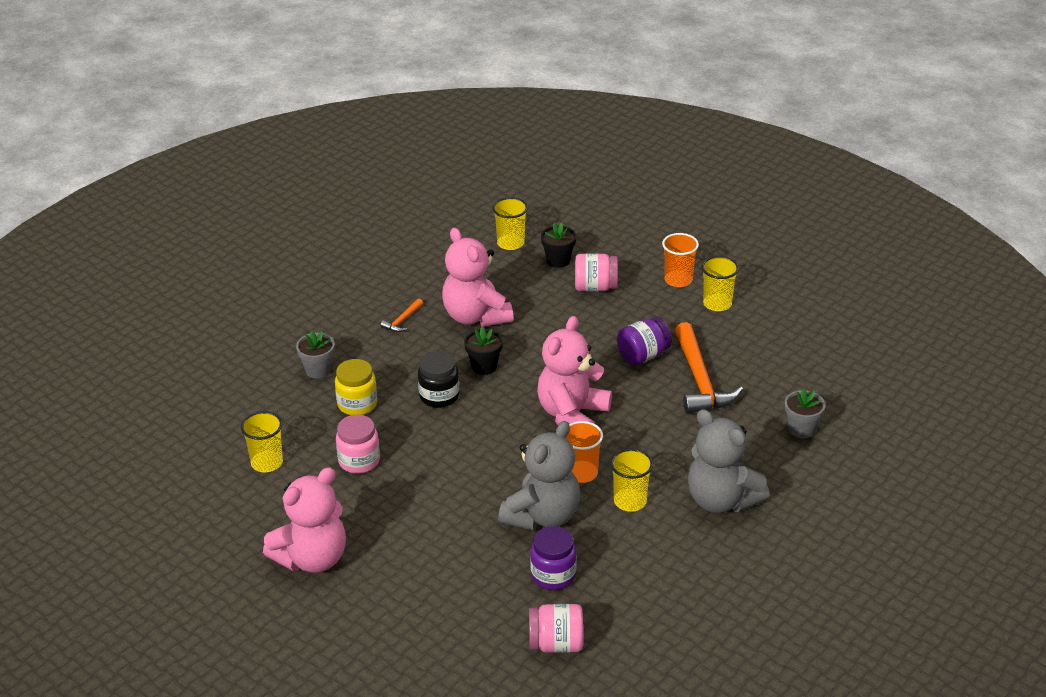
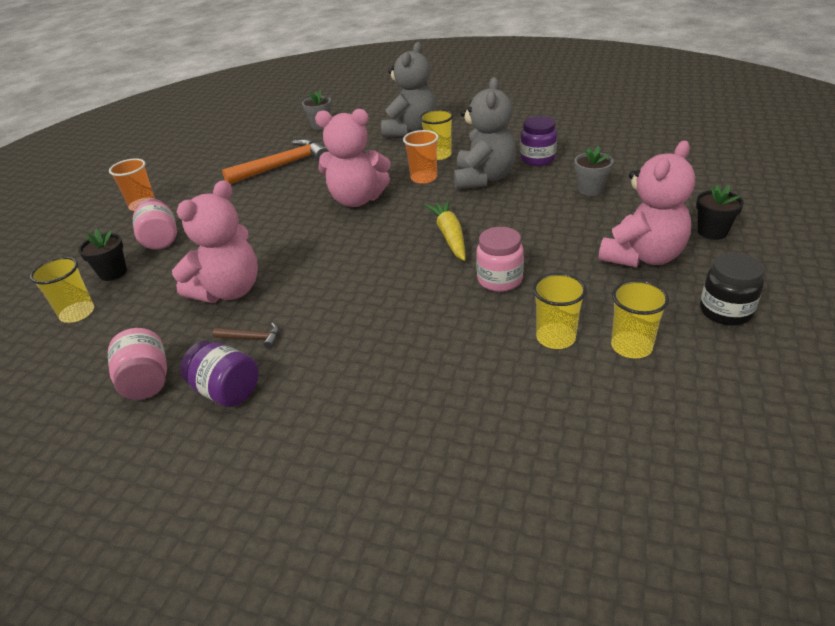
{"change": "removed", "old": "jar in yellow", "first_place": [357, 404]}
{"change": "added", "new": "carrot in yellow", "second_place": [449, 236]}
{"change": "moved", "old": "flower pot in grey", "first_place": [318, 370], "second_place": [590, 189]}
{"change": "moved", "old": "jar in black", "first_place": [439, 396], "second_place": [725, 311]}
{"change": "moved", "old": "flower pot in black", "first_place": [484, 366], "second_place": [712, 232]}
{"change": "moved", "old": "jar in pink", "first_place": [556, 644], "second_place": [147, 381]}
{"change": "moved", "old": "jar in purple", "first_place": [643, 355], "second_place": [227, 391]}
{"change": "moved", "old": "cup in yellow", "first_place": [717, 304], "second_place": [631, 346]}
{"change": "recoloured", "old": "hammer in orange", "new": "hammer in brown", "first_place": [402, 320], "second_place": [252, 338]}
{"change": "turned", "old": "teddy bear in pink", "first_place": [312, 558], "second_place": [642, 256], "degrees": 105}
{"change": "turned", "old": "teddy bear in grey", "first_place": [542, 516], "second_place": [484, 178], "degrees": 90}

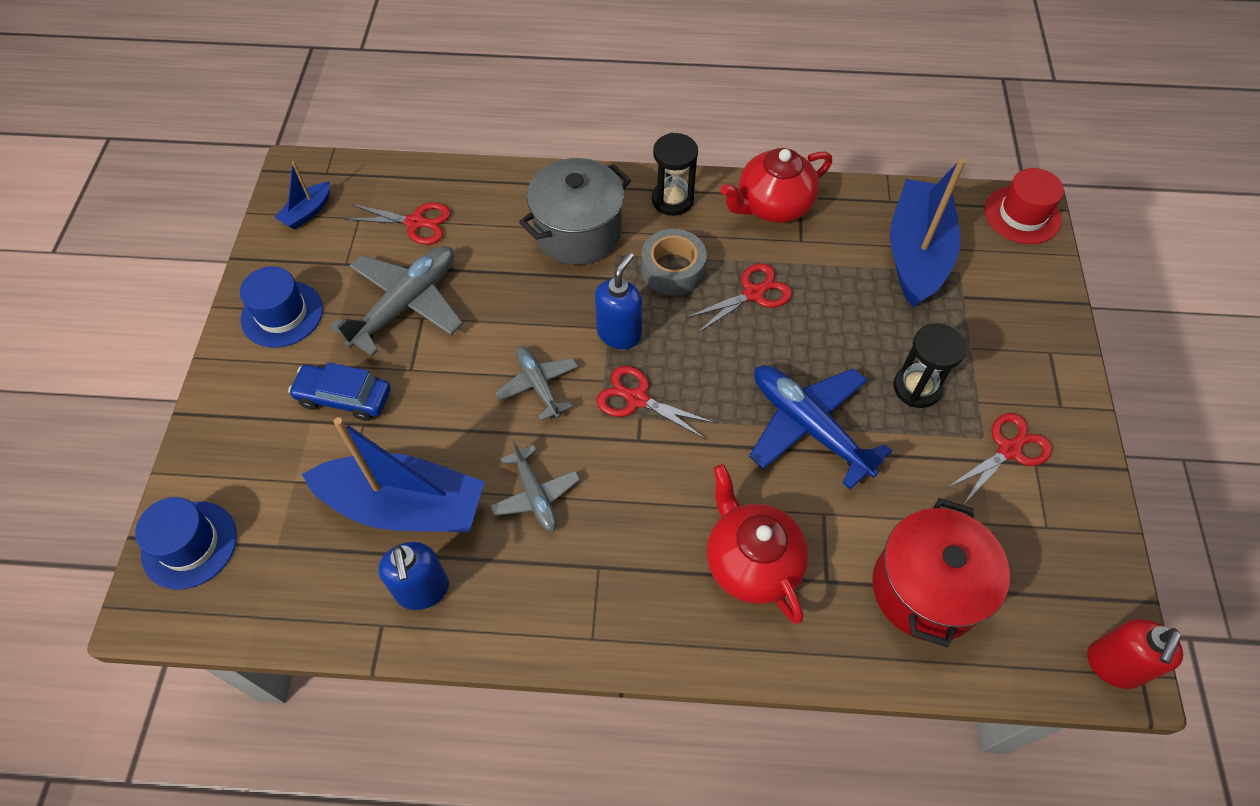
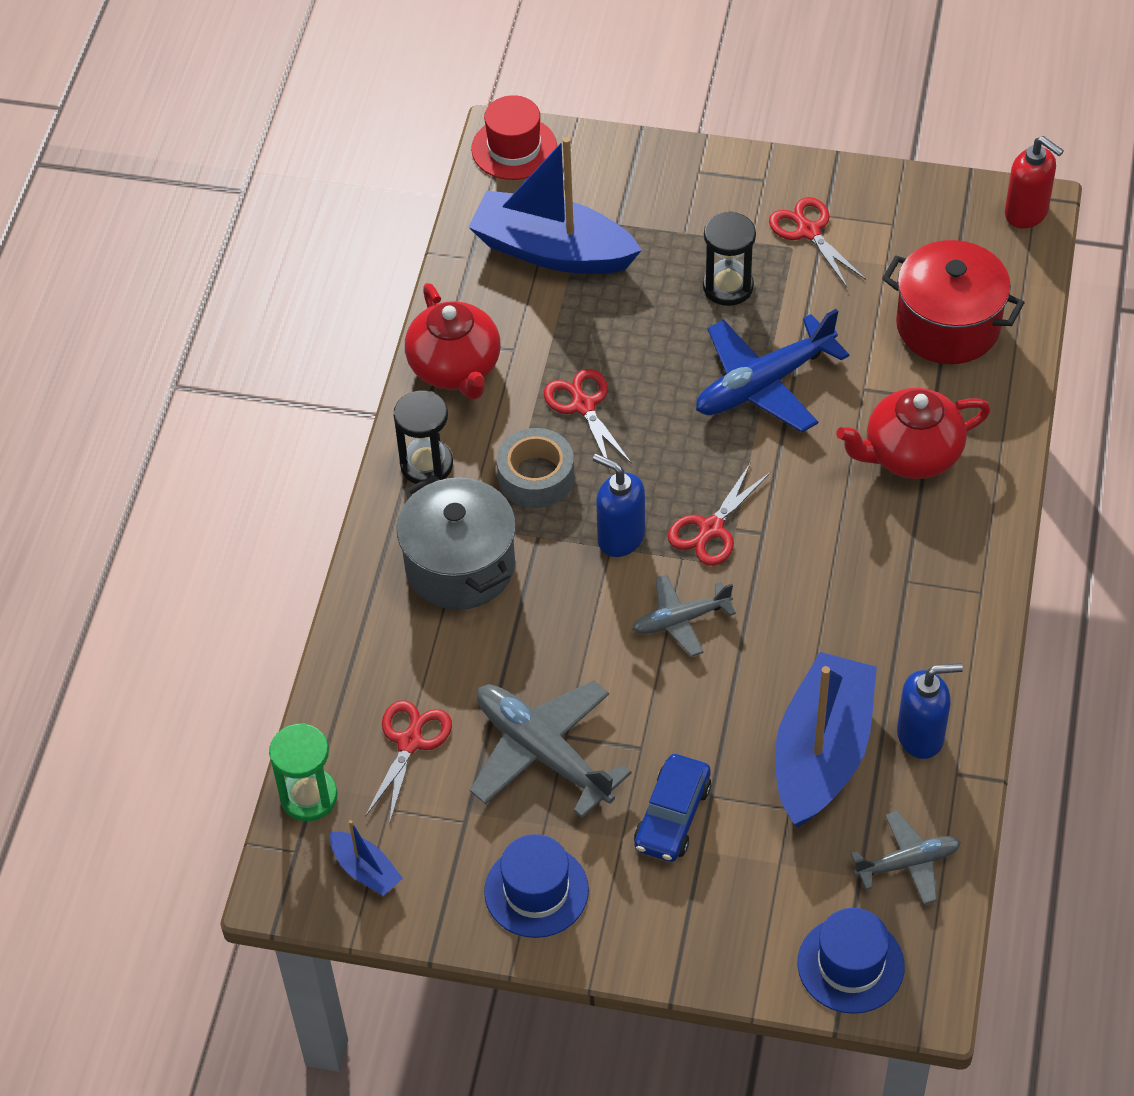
{"change": "added", "new": "hourglass in green", "second_place": [309, 797]}
{"change": "moved", "old": "plane in grey", "first_place": [535, 495], "second_place": [908, 863]}

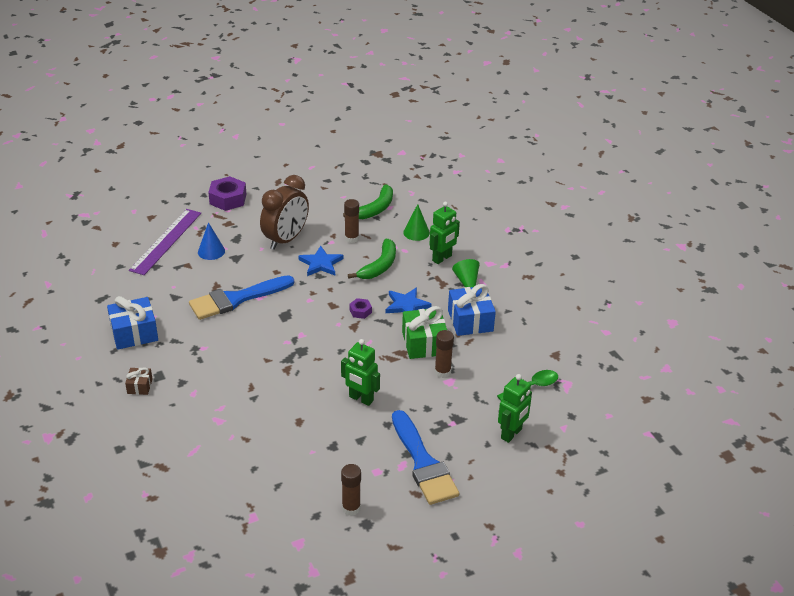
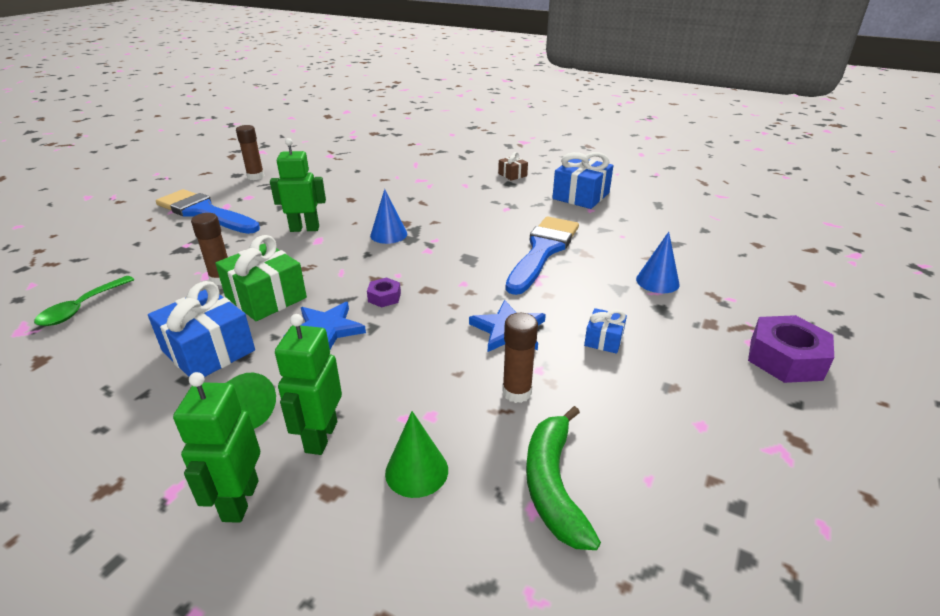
{"change": "removed", "old": "ruler in purple", "first_place": [166, 241]}
{"change": "removed", "old": "banana in green", "first_place": [379, 266]}
{"change": "added", "new": "cone in blue", "second_place": [388, 234]}
{"change": "moved", "old": "robot in green", "first_place": [511, 434], "second_place": [239, 500]}
{"change": "replaced", "old": "clock in brown", "new": "gift in blue", "first_place": [286, 239], "second_place": [604, 339]}

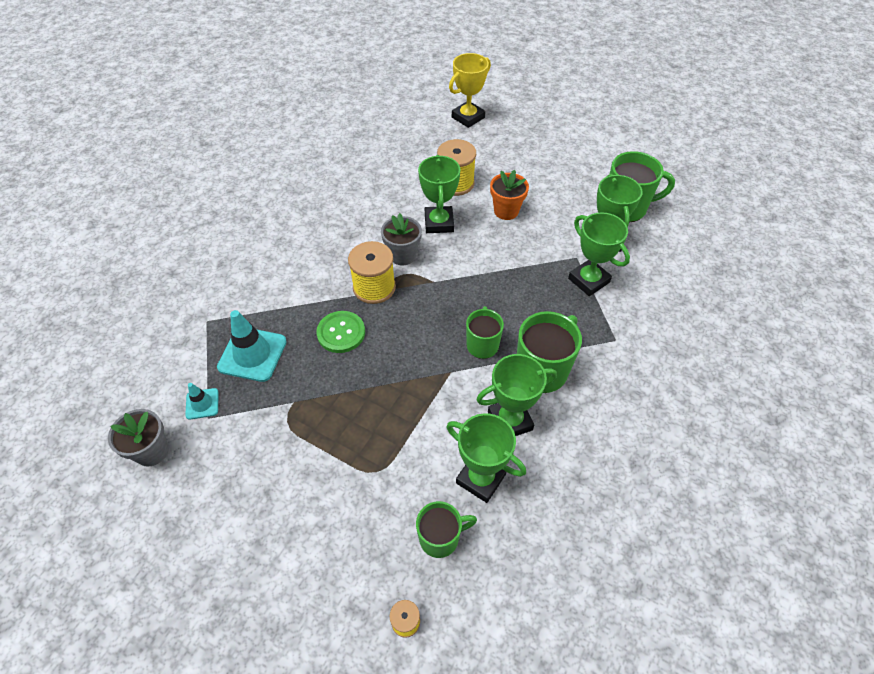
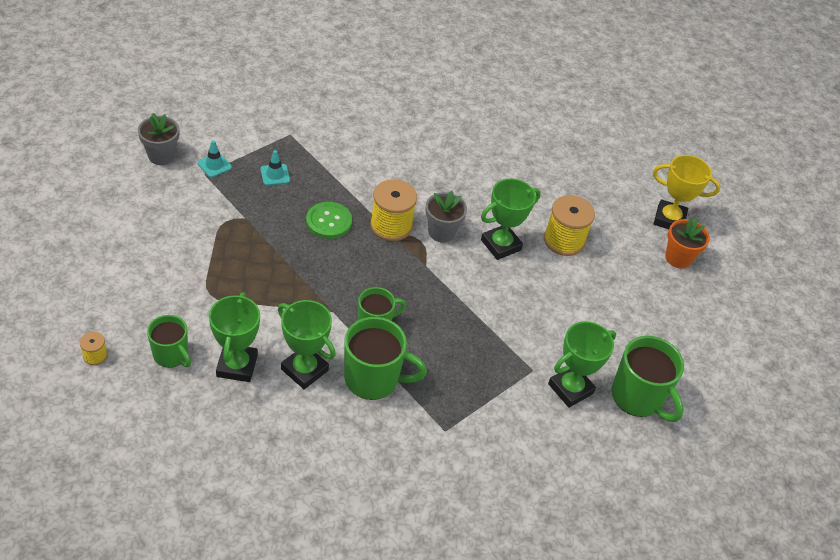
{"change": "removed", "old": "trophy in green", "first_place": [588, 280]}
{"change": "moved", "old": "flower pot in orange", "first_place": [506, 211], "second_place": [678, 258]}
{"change": "resized", "old": "traffic cone in turquoise", "first_place": [252, 354], "second_place": [275, 175], "factor": 0.53}

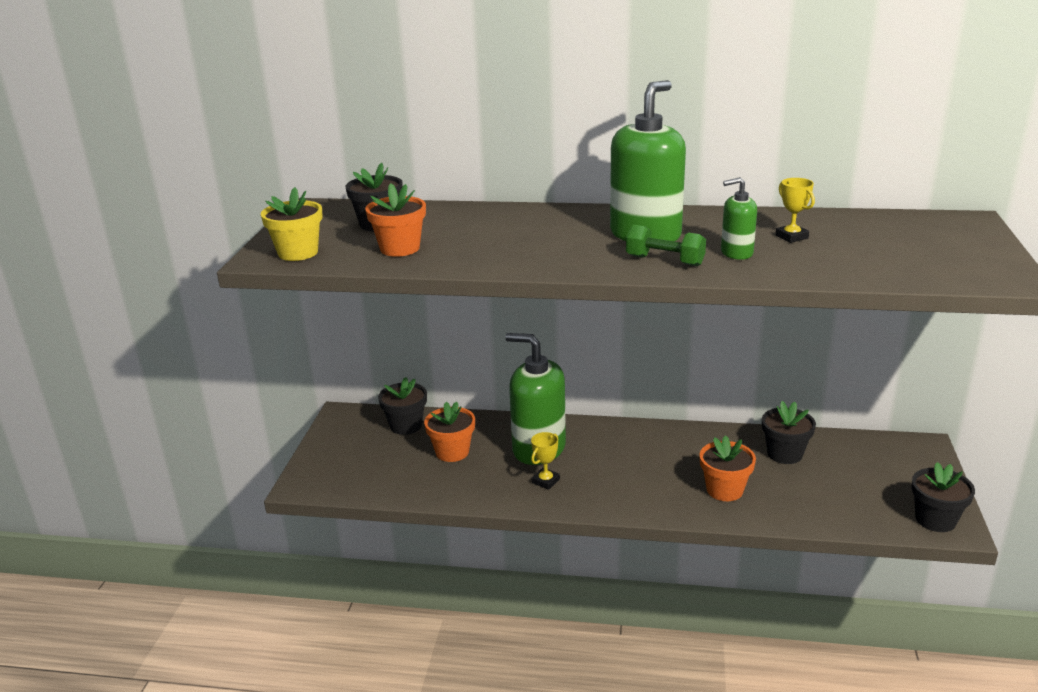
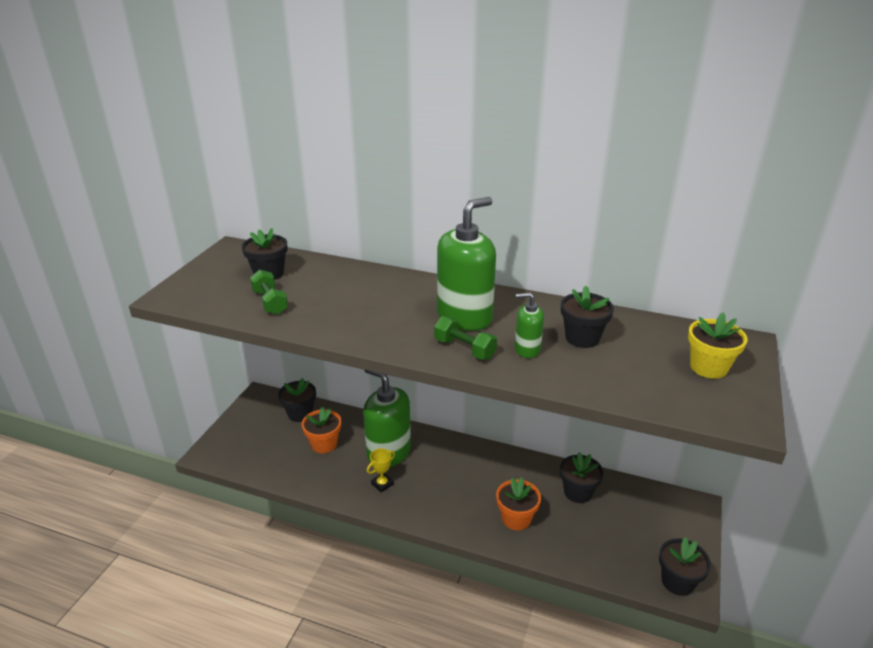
{"change": "moved", "old": "flower pot in yellow", "first_place": [298, 253], "second_place": [708, 367]}
{"change": "replaced", "old": "flower pot in orange", "new": "dumbbell in green", "first_place": [400, 248], "second_place": [270, 302]}
{"change": "replaced", "old": "trophy in yellow", "new": "flower pot in black", "first_place": [791, 237], "second_place": [582, 338]}

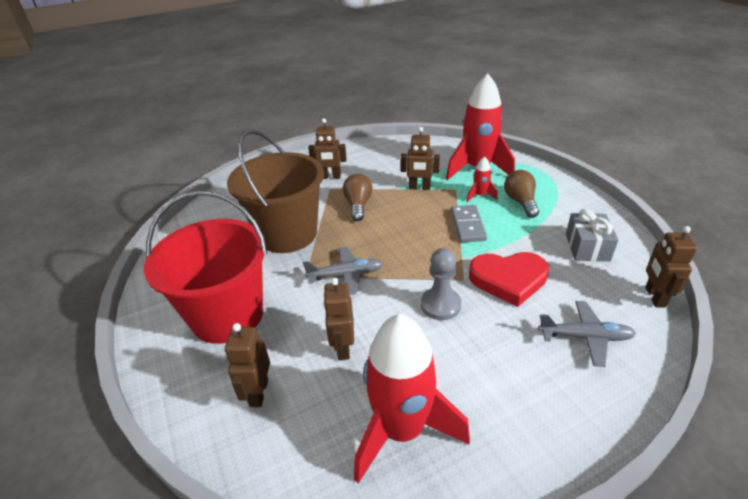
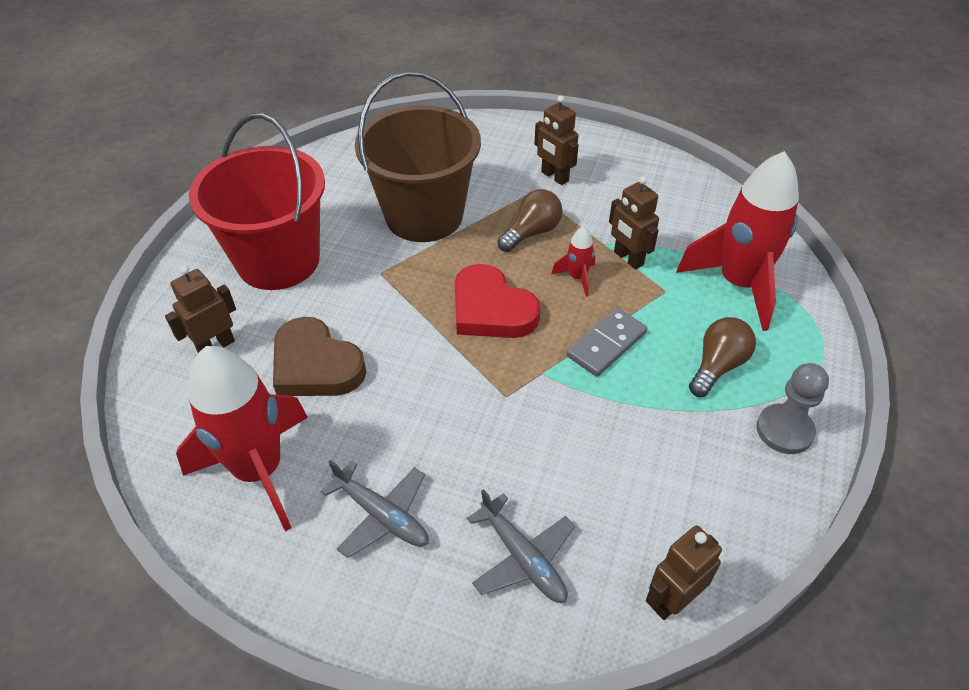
{"change": "removed", "old": "gift in grey", "first_place": [587, 247]}
{"change": "moved", "old": "plane in grey", "first_place": [345, 275], "second_place": [381, 515]}
{"change": "moved", "old": "pawn in grey", "first_place": [440, 305], "second_place": [784, 430]}
{"change": "moved", "old": "rocket in red", "first_place": [480, 195], "second_place": [577, 278]}
{"change": "moved", "old": "heart in red", "first_place": [508, 280], "second_place": [491, 309]}
{"change": "replaced", "old": "robot in brown", "new": "heart in brown", "first_place": [343, 347], "second_place": [315, 365]}

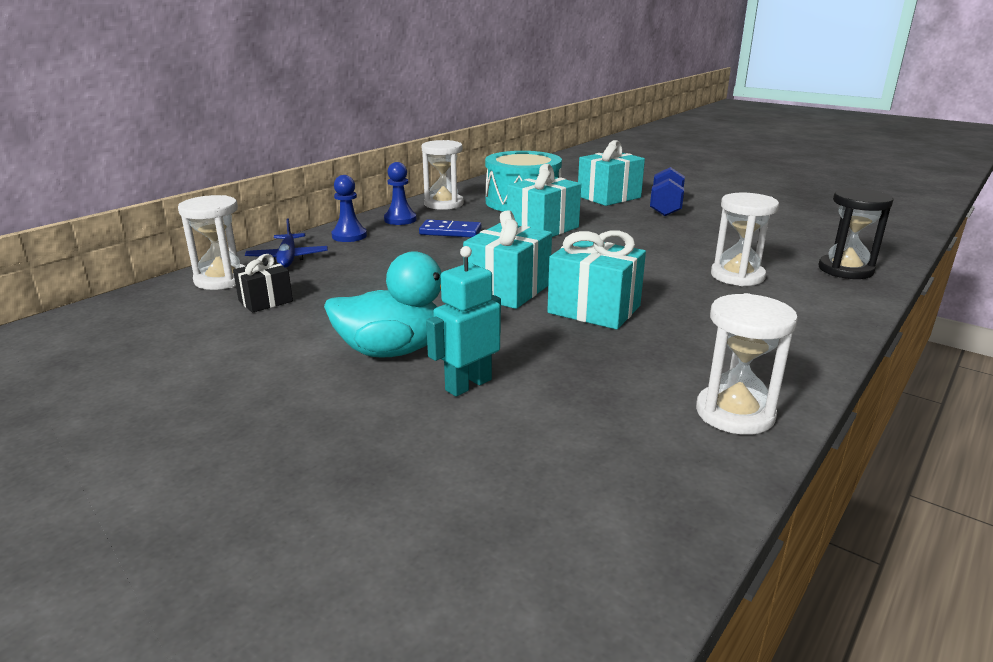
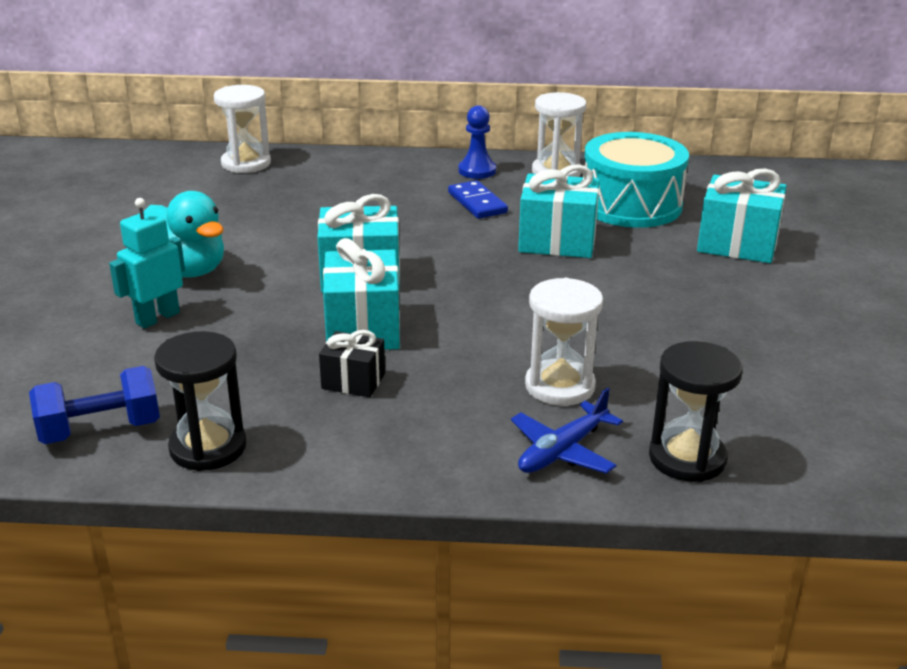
{"change": "removed", "old": "pawn in blue", "first_place": [349, 236]}
{"change": "moved", "old": "gift in black", "first_place": [265, 301], "second_place": [353, 381]}
{"change": "moved", "old": "plane in blue", "first_place": [288, 258], "second_place": [562, 451]}
{"change": "moved", "old": "dumbbell in blue", "first_place": [665, 208], "second_place": [100, 430]}
{"change": "recoloured", "old": "hourglass in white", "new": "hourglass in black", "first_place": [734, 413], "second_place": [208, 447]}
{"change": "turned", "old": "robot in turquoise", "first_place": [468, 385], "second_place": [157, 318], "degrees": -60}

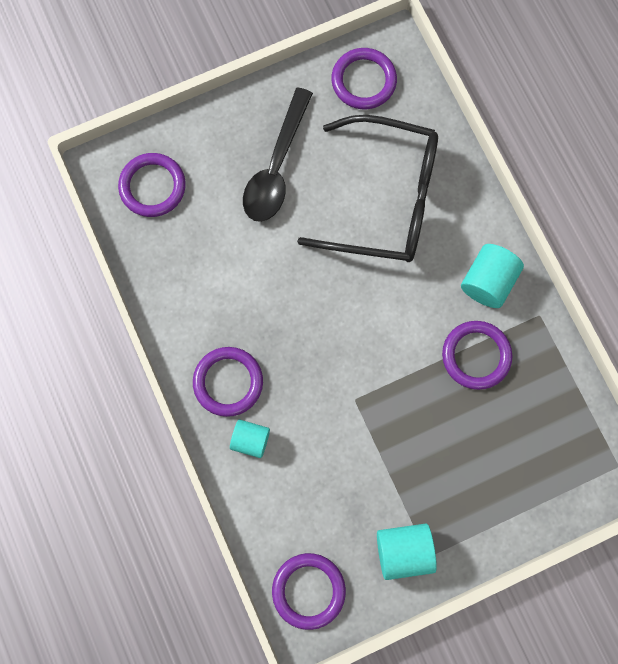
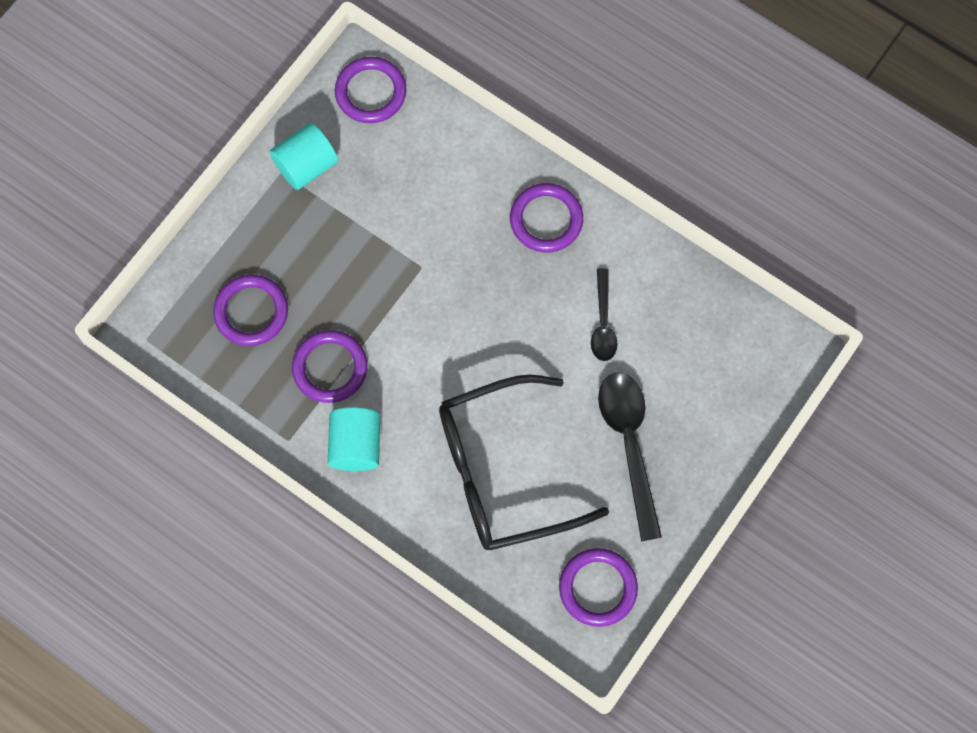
{"change": "removed", "old": "cylinder in turquoise", "first_place": [250, 440]}
{"change": "added", "new": "spoon in black", "second_place": [603, 323]}
{"change": "moved", "old": "ring in purple", "first_place": [152, 186], "second_place": [251, 312]}

